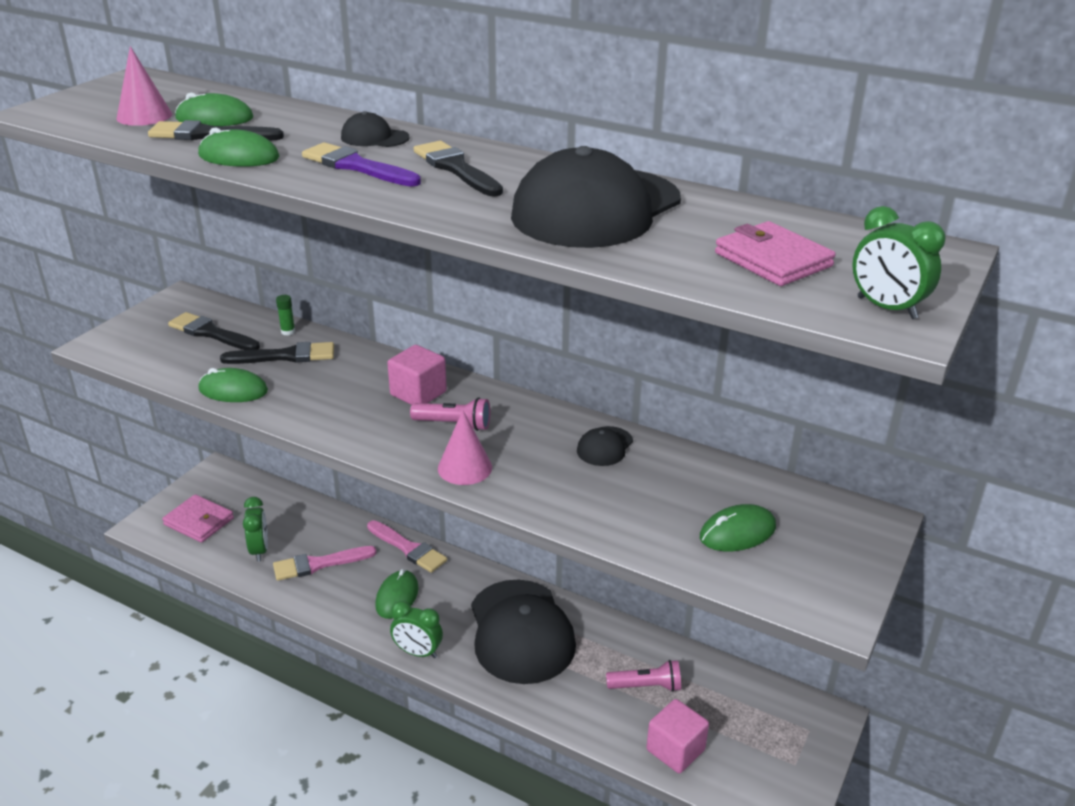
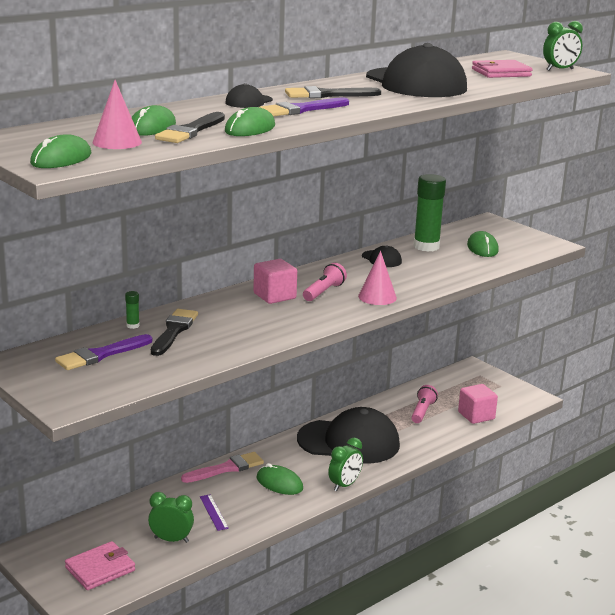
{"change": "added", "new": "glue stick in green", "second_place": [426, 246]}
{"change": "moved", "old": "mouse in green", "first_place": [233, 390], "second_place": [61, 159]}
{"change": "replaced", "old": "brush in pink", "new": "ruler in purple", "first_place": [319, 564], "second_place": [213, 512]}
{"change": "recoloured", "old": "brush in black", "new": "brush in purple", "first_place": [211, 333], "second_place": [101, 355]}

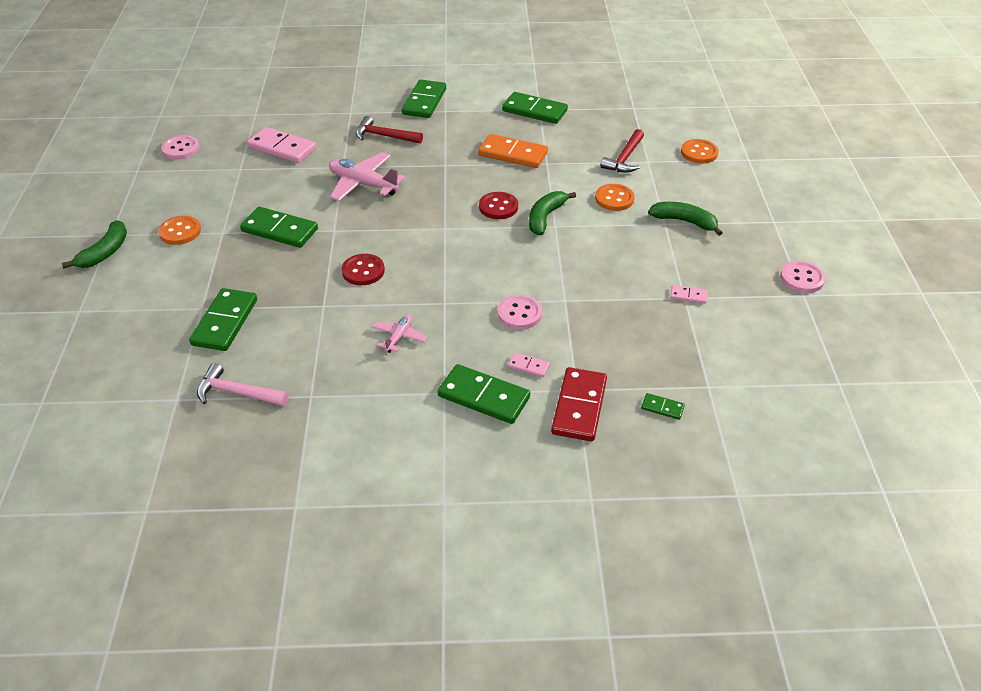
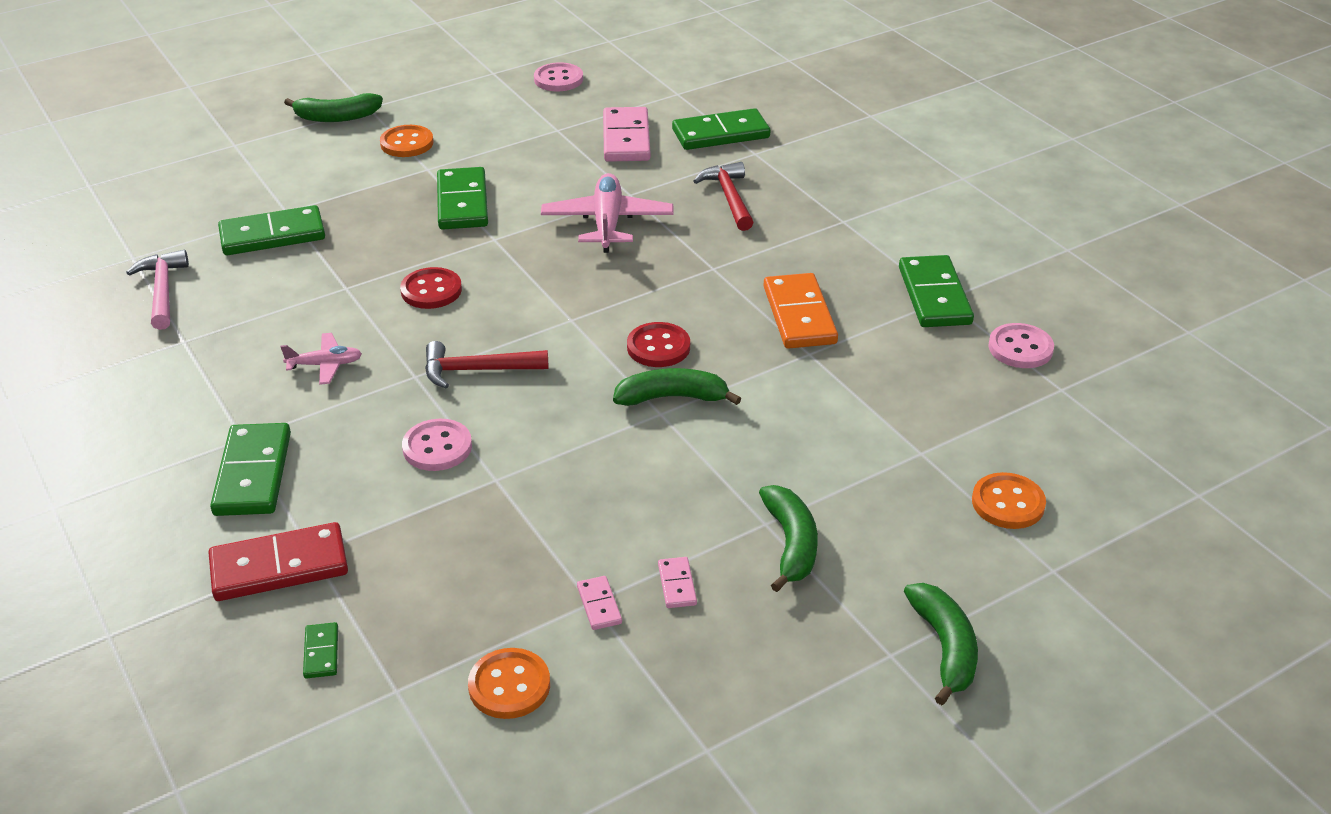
{"change": "added", "new": "banana in green", "second_place": [944, 648]}
{"change": "moved", "old": "domino in green", "first_place": [424, 101], "second_place": [721, 134]}
{"change": "moved", "old": "domino in pink", "first_place": [528, 366], "second_place": [677, 584]}
{"change": "moved", "old": "button in orange", "first_place": [614, 199], "second_place": [509, 686]}
{"change": "moved", "old": "hammer in red", "first_place": [625, 158], "second_place": [477, 370]}
{"change": "moved", "old": "button in pink", "first_place": [802, 278], "second_place": [1020, 348]}

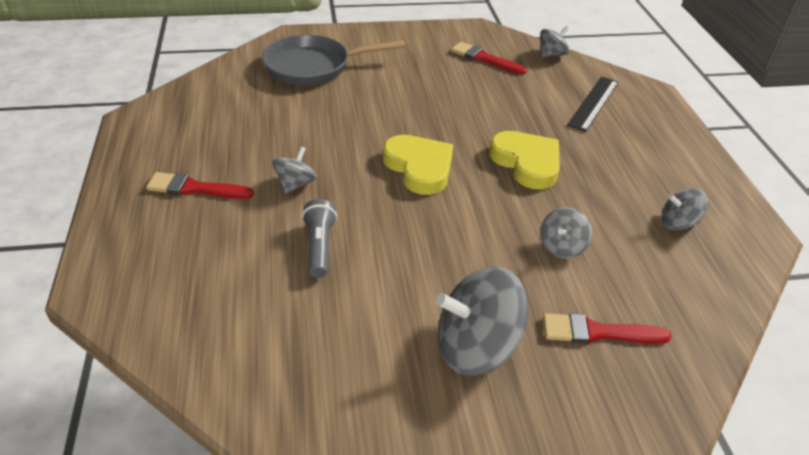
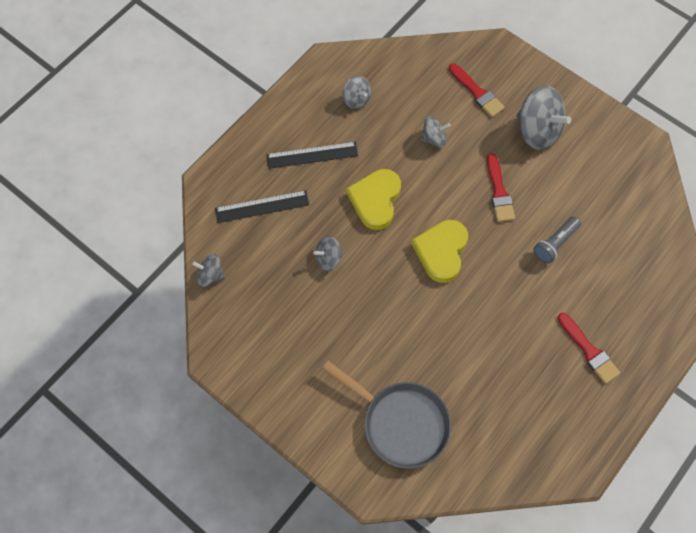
{"change": "added", "new": "ruler in black", "second_place": [312, 155]}
{"change": "moved", "old": "spinning top in grey", "first_place": [295, 184], "second_place": [328, 259]}
{"change": "moved", "old": "brush in red", "first_place": [484, 59], "second_place": [499, 192]}

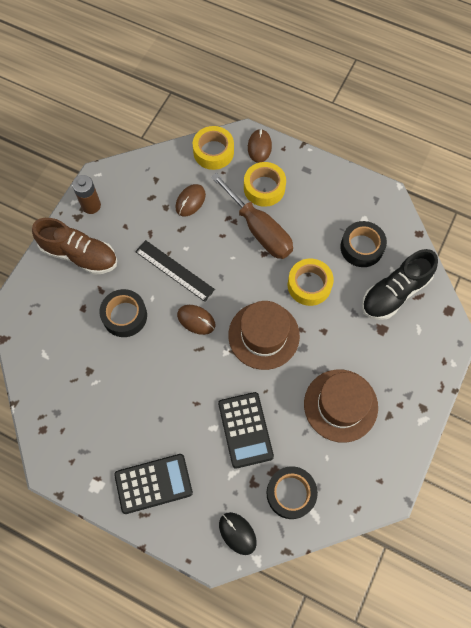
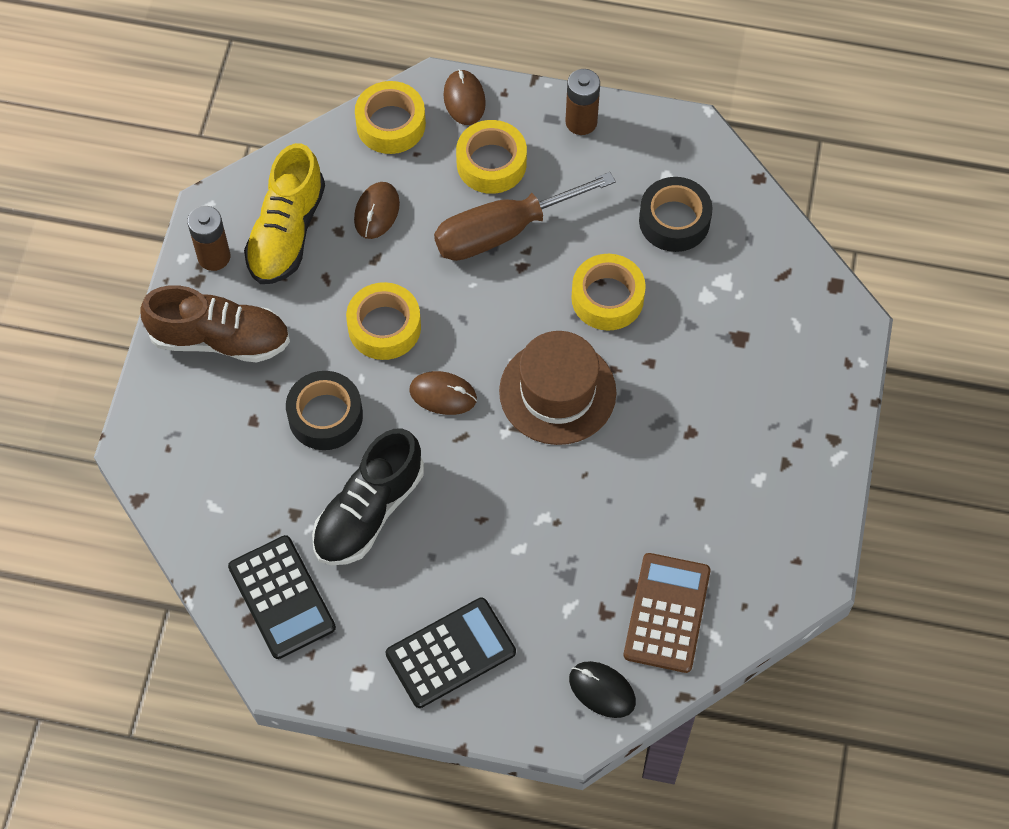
{"change": "removed", "old": "hat in brown", "first_place": [340, 405]}
{"change": "added", "new": "shoe in yellow", "second_place": [286, 232]}
{"change": "added", "new": "battery in brown", "second_place": [581, 122]}
{"change": "moved", "old": "calculator in black", "first_place": [245, 430], "second_place": [282, 597]}
{"change": "moved", "old": "shoe in black", "first_place": [395, 292], "second_place": [368, 511]}
{"change": "replaced", "old": "ruler in black", "new": "tape in yellow", "first_place": [174, 270], "second_place": [384, 327]}
{"change": "replaced", "old": "tape in black", "new": "calculator in brown", "first_place": [291, 493], "second_place": [666, 613]}
{"change": "turned", "old": "screwdriver in brown", "first_place": [259, 230], "second_place": [503, 231], "degrees": 120}

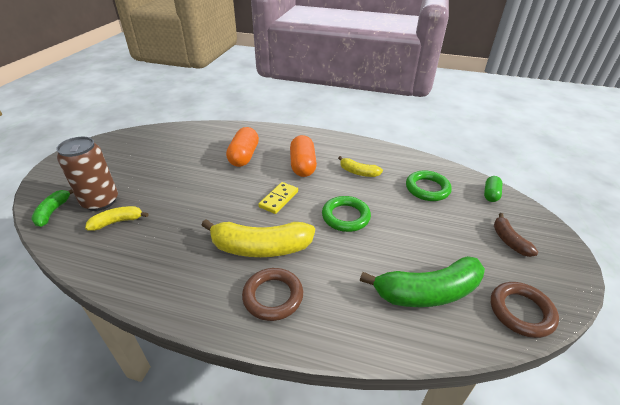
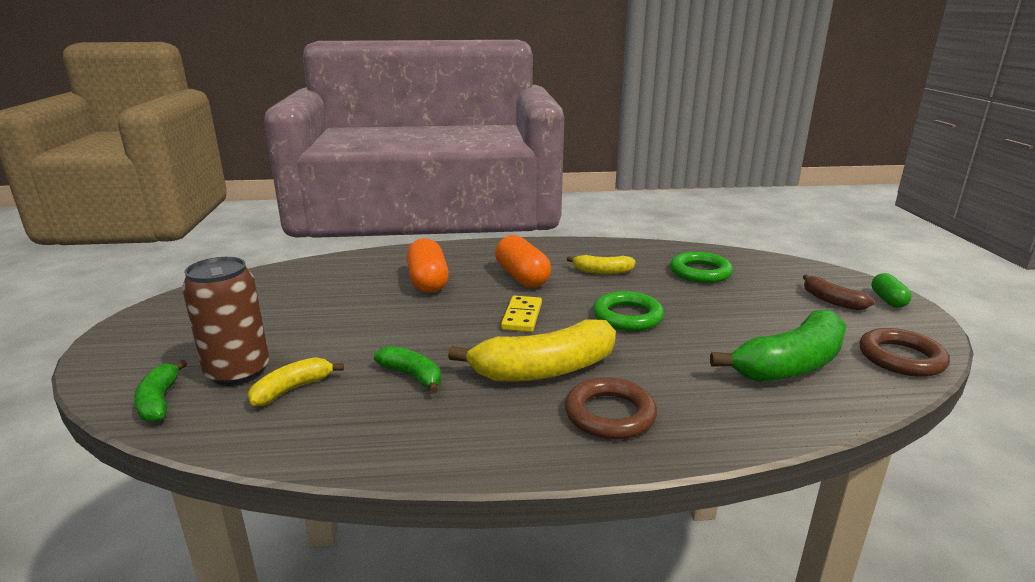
{"change": "added", "new": "banana in green", "second_place": [412, 376]}
{"change": "moved", "old": "capsule in green", "first_place": [490, 194], "second_place": [888, 300]}

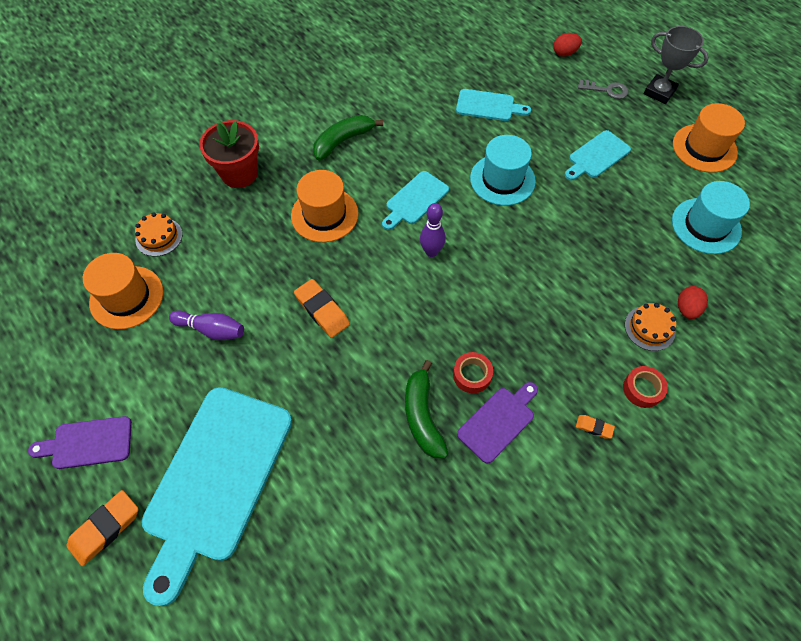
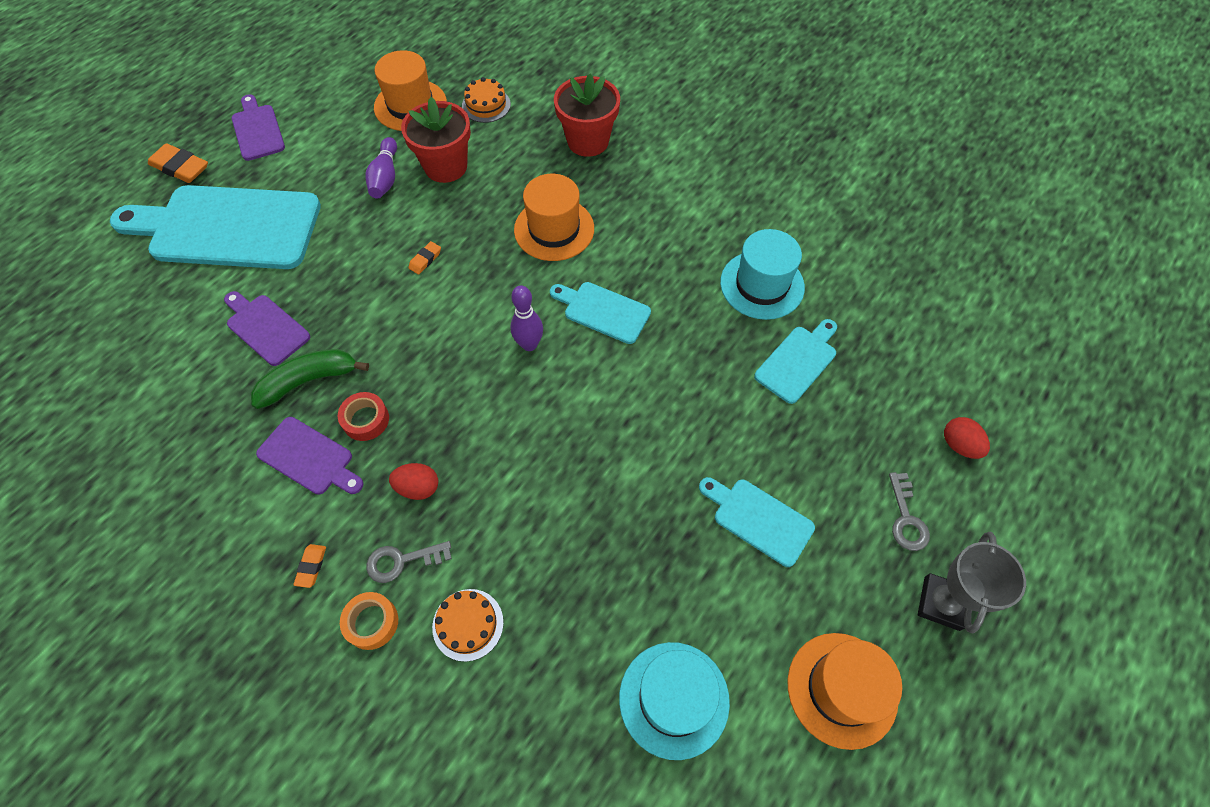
{"change": "removed", "old": "banana in green", "first_place": [343, 141]}
{"change": "added", "new": "cutting board in purple", "second_place": [266, 327]}
{"change": "added", "new": "key in grey", "second_place": [402, 561]}
{"change": "added", "new": "flower pot in red", "second_place": [446, 166]}
{"change": "moved", "old": "hat in turquoise", "first_place": [502, 179], "second_place": [762, 285]}
{"change": "moved", "old": "egg in red", "first_place": [686, 309], "second_place": [418, 487]}
{"change": "recoloured", "old": "tape in red", "new": "tape in orange", "first_place": [642, 389], "second_place": [372, 622]}
{"change": "turned", "old": "cutting board in turquoise", "first_place": [488, 106], "second_place": [798, 361], "degrees": -135}
{"change": "resized", "old": "eraser in orange", "first_place": [322, 310], "second_place": [425, 260], "factor": 0.52}

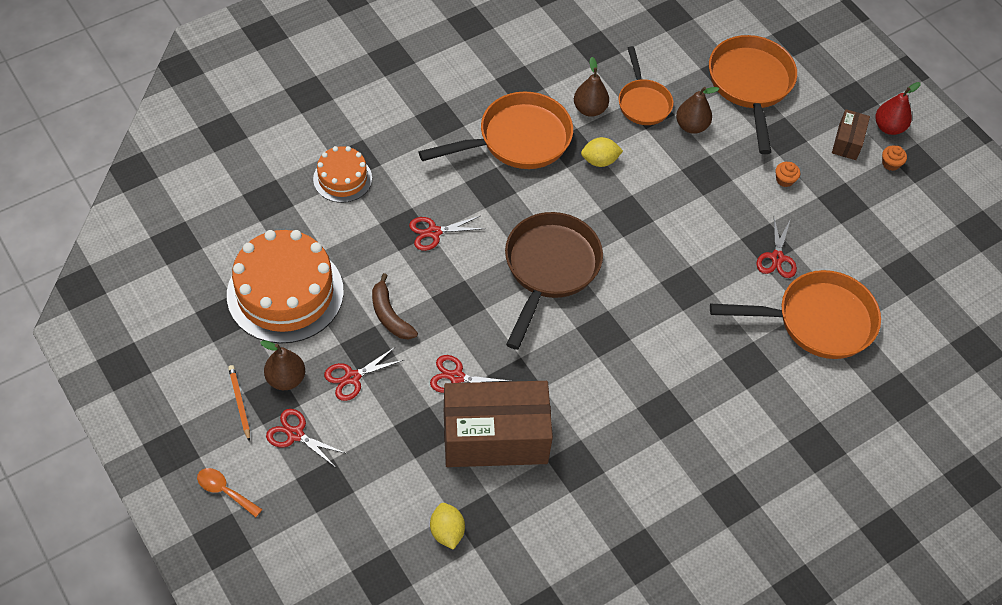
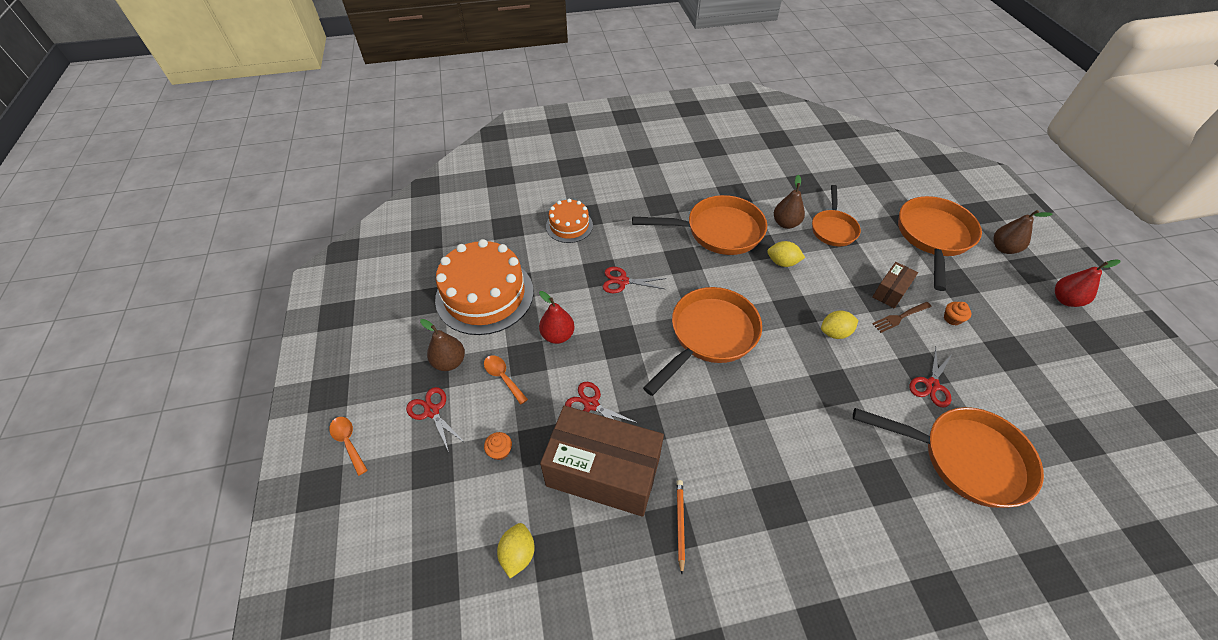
{"change": "added", "new": "lemon in yellow", "second_place": [835, 332]}
{"change": "added", "new": "fork in brown", "second_place": [900, 317]}
{"change": "moved", "old": "pencil in orange", "first_place": [240, 403], "second_place": [680, 524]}
{"change": "moved", "old": "pear in brown", "first_place": [691, 126], "second_place": [1003, 248]}
{"change": "moved", "old": "box in brown", "first_place": [847, 142], "second_place": [890, 291]}
{"change": "moved", "old": "cupcake in orange", "first_place": [890, 163], "second_place": [500, 451]}
{"change": "replaced", "old": "scissors in red", "new": "spoon in orange", "first_place": [352, 377], "second_place": [503, 377]}
{"change": "replaced", "old": "banana in brown", "new": "pear in red", "first_place": [389, 315], "second_place": [557, 335]}
{"change": "recoloured", "old": "pan in brown", "new": "pan in orange", "first_place": [549, 269], "second_place": [709, 336]}

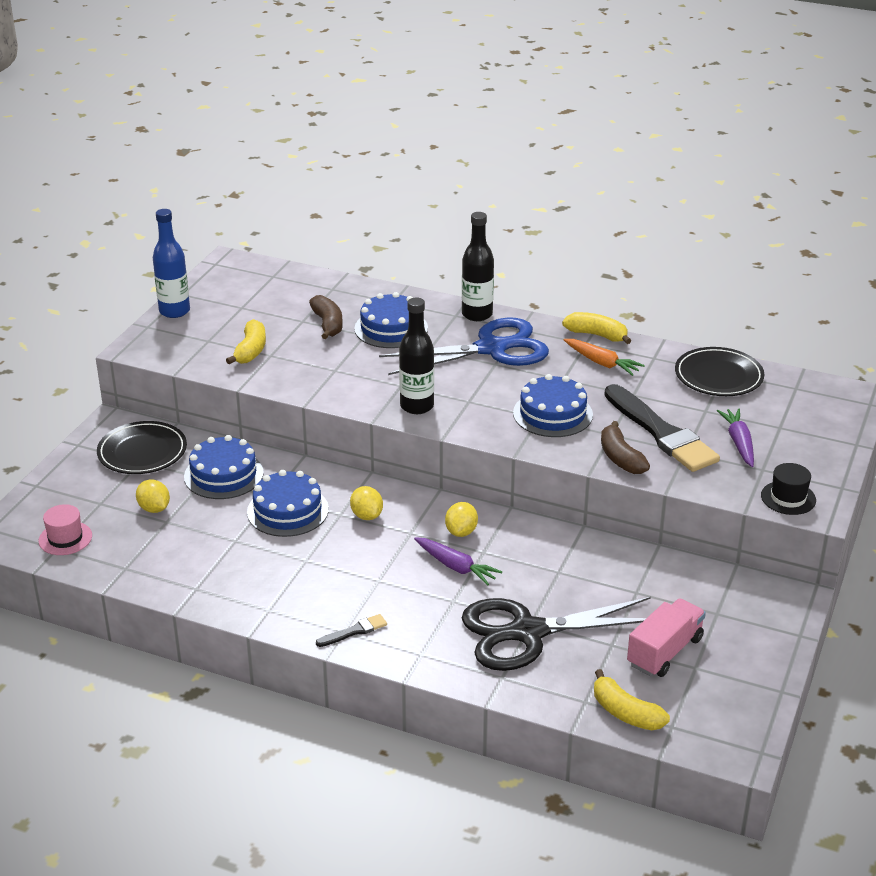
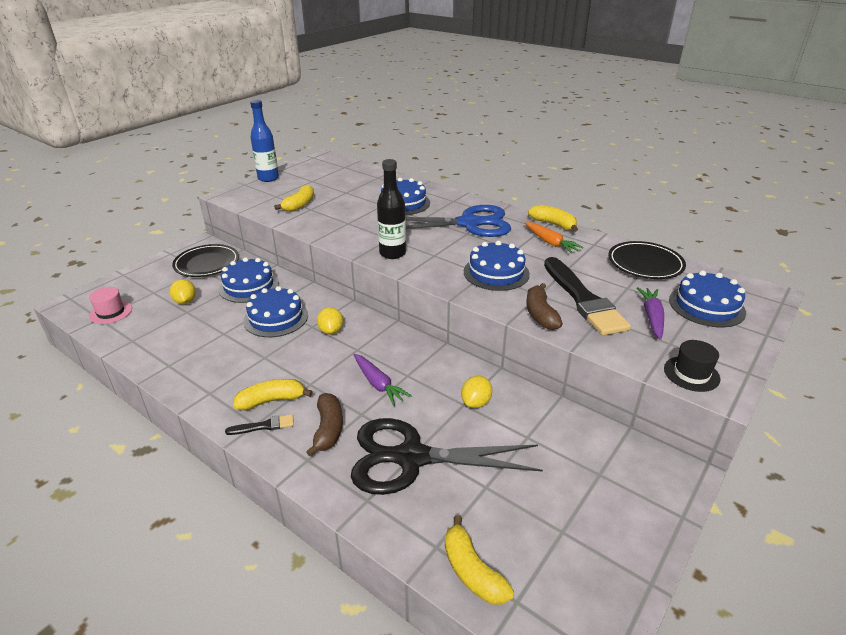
{"change": "removed", "old": "bottle in black", "first_place": [477, 314]}
{"change": "removed", "old": "truck in pink", "first_place": [664, 651]}
{"change": "added", "new": "banana in yellow", "second_place": [271, 400]}
{"change": "added", "new": "cake in blue", "second_place": [706, 306]}
{"change": "moved", "old": "banana in brown", "first_place": [328, 324], "second_place": [328, 429]}
{"change": "moved", "old": "lemon in yellow", "first_place": [461, 532], "second_place": [476, 402]}

